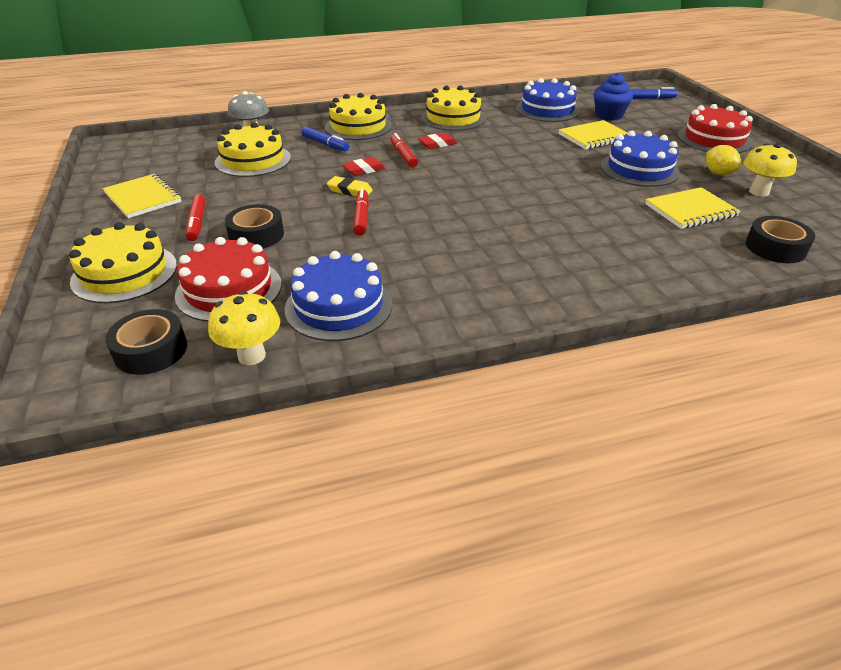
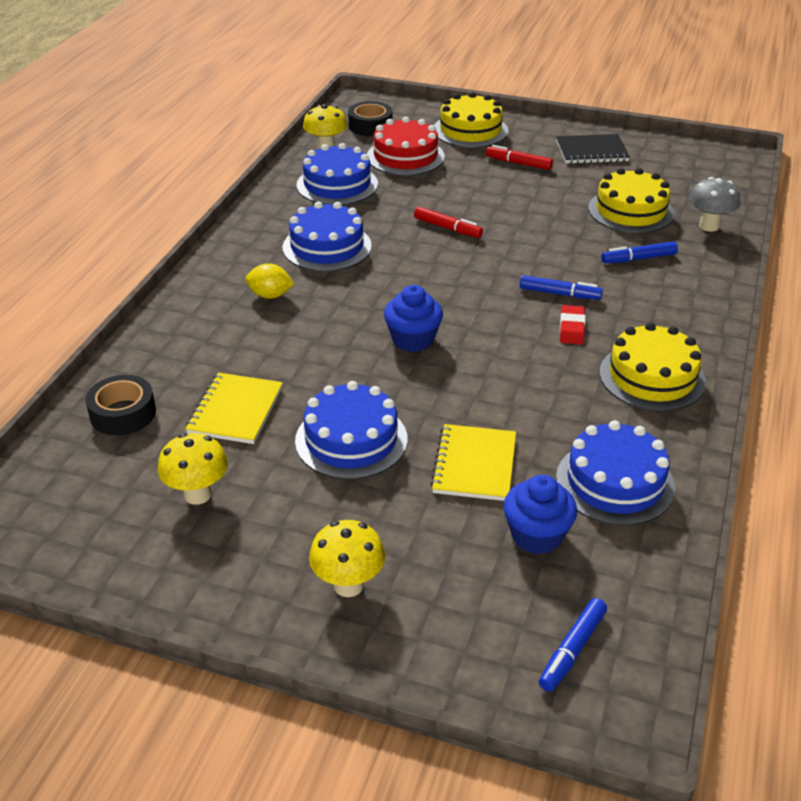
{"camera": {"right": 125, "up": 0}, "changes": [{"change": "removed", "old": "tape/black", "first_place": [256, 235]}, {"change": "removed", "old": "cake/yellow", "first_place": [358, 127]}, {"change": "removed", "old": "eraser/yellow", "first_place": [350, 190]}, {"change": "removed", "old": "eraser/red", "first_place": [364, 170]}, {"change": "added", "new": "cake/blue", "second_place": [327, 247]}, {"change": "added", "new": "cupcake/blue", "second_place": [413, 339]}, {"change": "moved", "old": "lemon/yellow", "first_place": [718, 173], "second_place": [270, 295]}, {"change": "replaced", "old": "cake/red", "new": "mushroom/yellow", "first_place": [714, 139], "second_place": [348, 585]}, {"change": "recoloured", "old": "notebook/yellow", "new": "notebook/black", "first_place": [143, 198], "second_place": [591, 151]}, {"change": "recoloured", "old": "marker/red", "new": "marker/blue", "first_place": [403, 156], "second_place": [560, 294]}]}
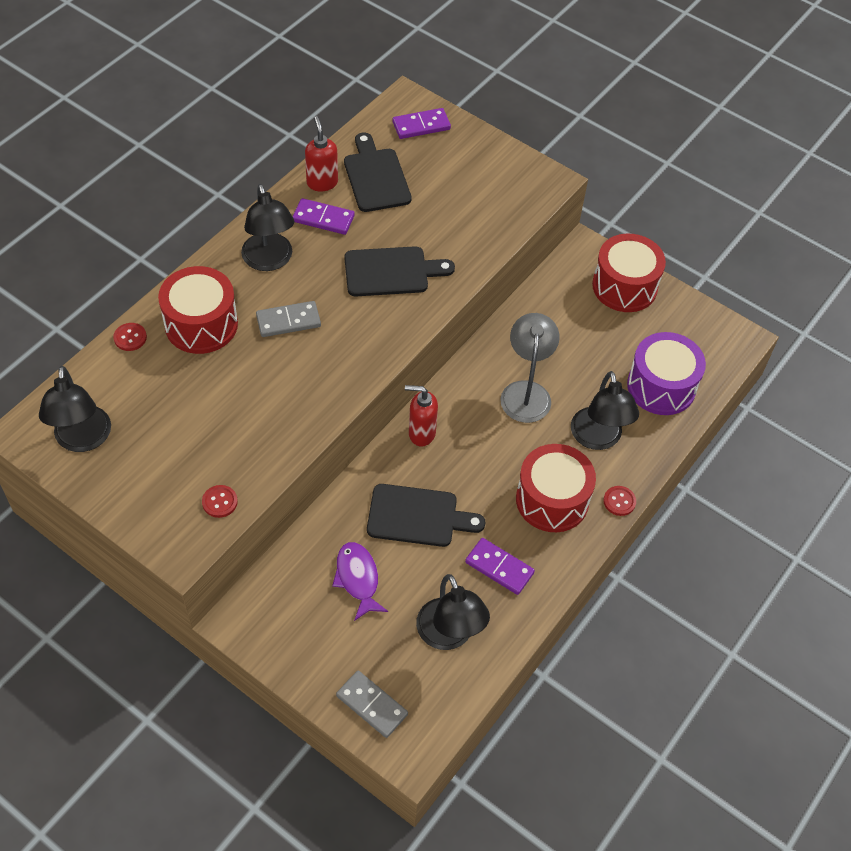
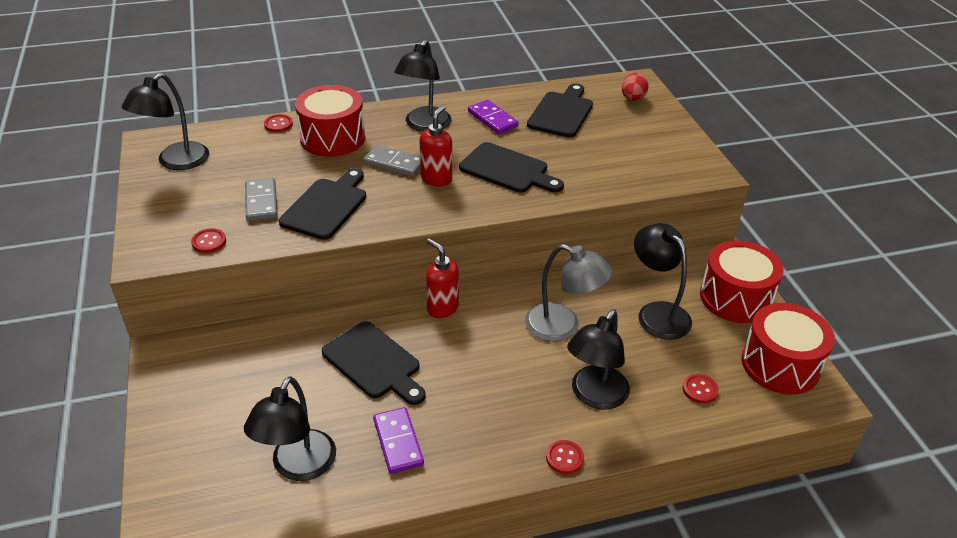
{"camera": {"right": 40, "up": -15}, "changes": [{"change": "removed", "old": "fish/purple", "first_place": [358, 579]}, {"change": "added", "new": "cutting board/black", "second_place": [326, 206]}, {"change": "added", "new": "lamp/black", "second_place": [657, 313]}, {"change": "moved", "old": "soap dispenser/red", "first_place": [322, 182], "second_place": [436, 179]}, {"change": "moved", "old": "domino/grey", "first_place": [371, 705], "second_place": [261, 202]}, {"change": "moved", "old": "drum/red", "first_place": [552, 500], "second_place": [780, 364]}, {"change": "replaced", "old": "domino/purple", "new": "egg/red", "first_place": [421, 125], "second_place": [633, 99]}, {"change": "replaced", "old": "drum/purple", "new": "button/red", "first_place": [661, 386], "second_place": [700, 390]}, {"change": "turned", "old": "lamp/grey", "first_place": [526, 392], "second_place": [563, 327], "degrees": 75}]}
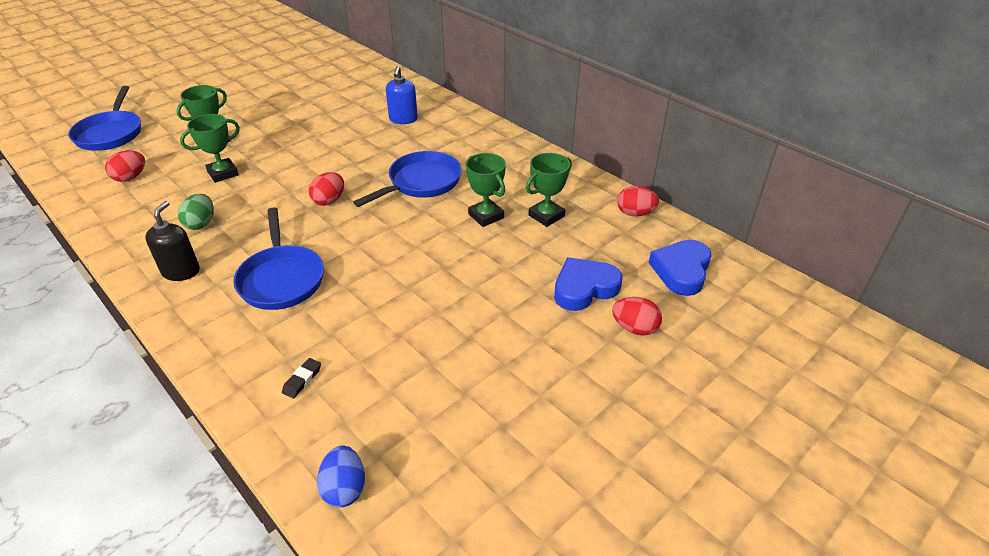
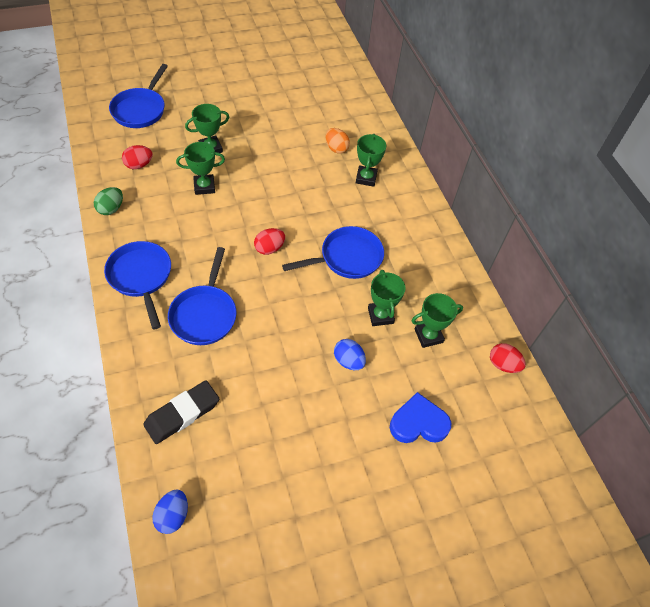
{"camera": {"right": 20, "up": 15}, "changes": [{"change": "removed", "old": "egg/red", "first_place": [634, 328]}, {"change": "removed", "old": "heart/blue", "first_place": [681, 271]}, {"change": "added", "new": "egg/orange", "second_place": [336, 148]}, {"change": "added", "new": "egg/blue", "second_place": [348, 361]}, {"change": "moved", "old": "egg/green", "first_place": [201, 224], "second_place": [111, 209]}, {"change": "replaced", "old": "soap dispenser/black", "new": "pan/blue", "first_place": [181, 271], "second_place": [141, 277]}, {"change": "replaced", "old": "soap dispenser/blue", "new": "trophy/green", "first_place": [403, 119], "second_place": [366, 178]}, {"change": "resized", "old": "eraser/black", "first_place": [302, 380], "second_place": [182, 414], "factor": 2.27}]}
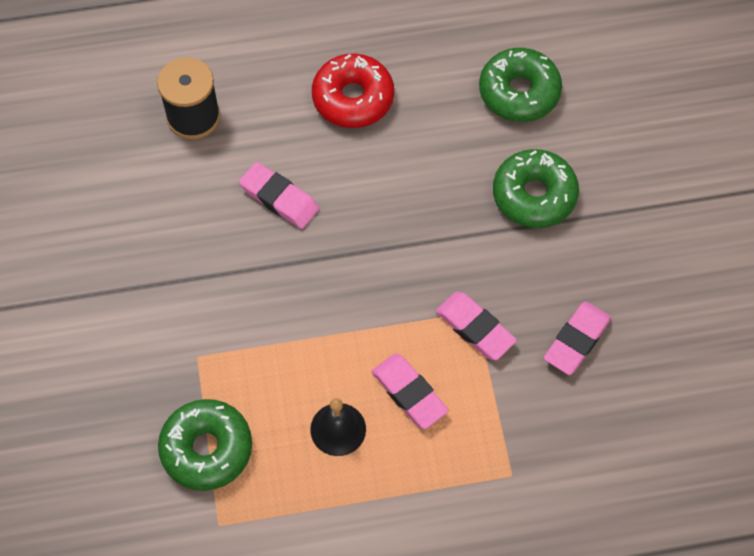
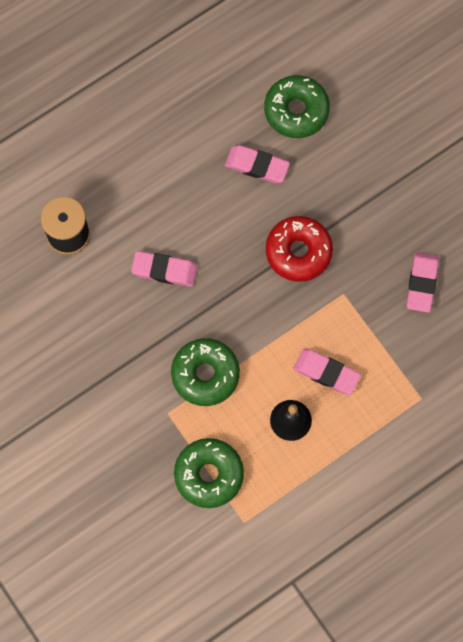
{"camera": {"right": -25, "up": 10}, "changes": [{"change": "moved", "old": "donut/red", "first_place": [353, 98], "second_place": [298, 252]}, {"change": "moved", "old": "eraser/pink", "first_place": [475, 328], "second_place": [257, 166]}, {"change": "moved", "old": "donut/green", "first_place": [534, 195], "second_place": [205, 374]}]}
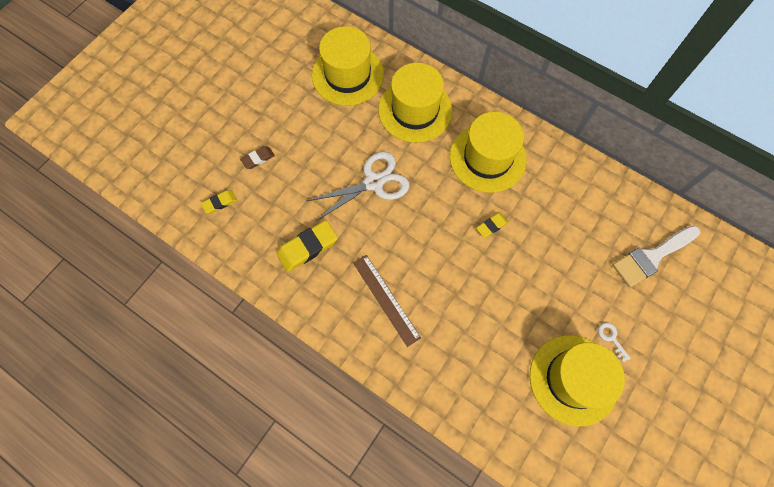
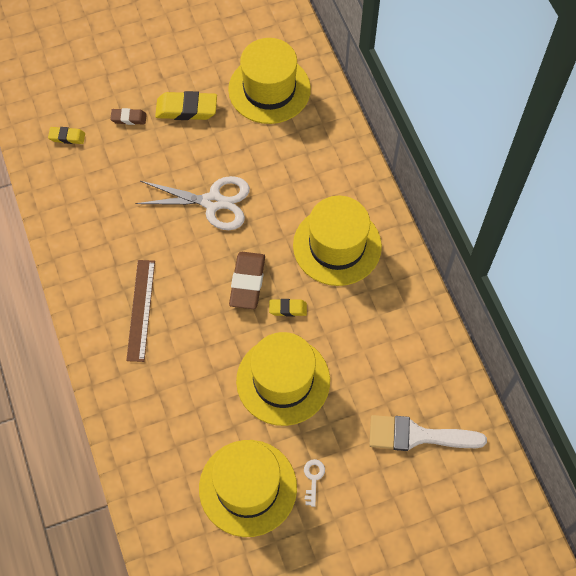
{"camera": {"right": 35, "up": -5}, "changes": [{"change": "added", "new": "eraser/brown", "second_place": [247, 282]}, {"change": "moved", "old": "eraser/yellow", "first_place": [307, 247], "second_place": [186, 109]}, {"change": "moved", "old": "hat/yellow", "first_place": [415, 110], "second_place": [283, 380]}]}
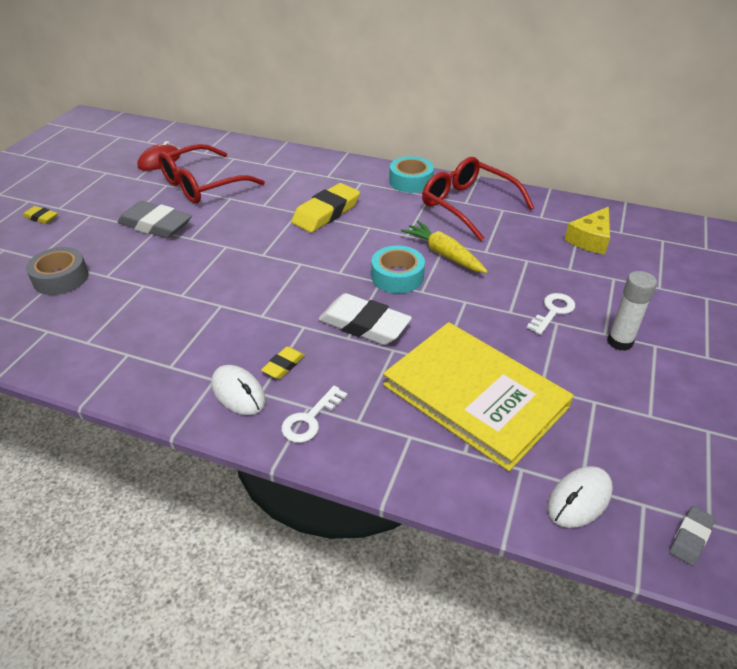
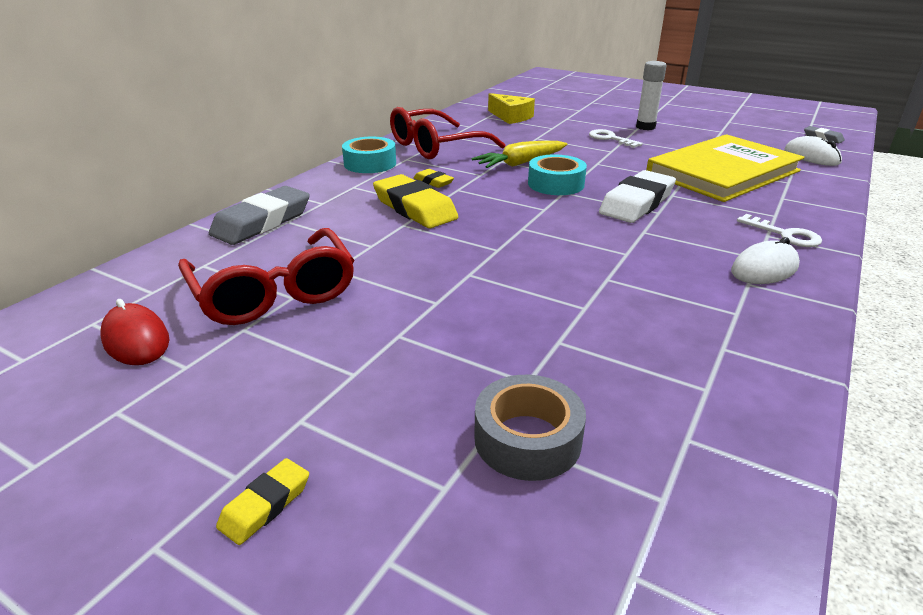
{"camera": {"right": -80, "up": -10}, "changes": [{"change": "moved", "old": "eraser/grey", "first_place": [156, 225], "second_place": [262, 222]}, {"change": "moved", "old": "eraser/yellow", "first_place": [283, 365], "second_place": [433, 182]}]}
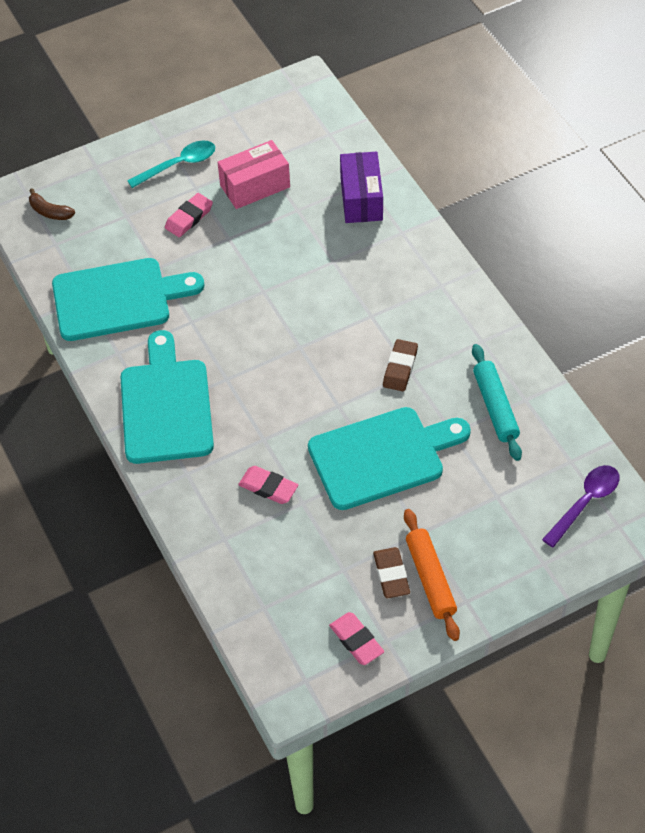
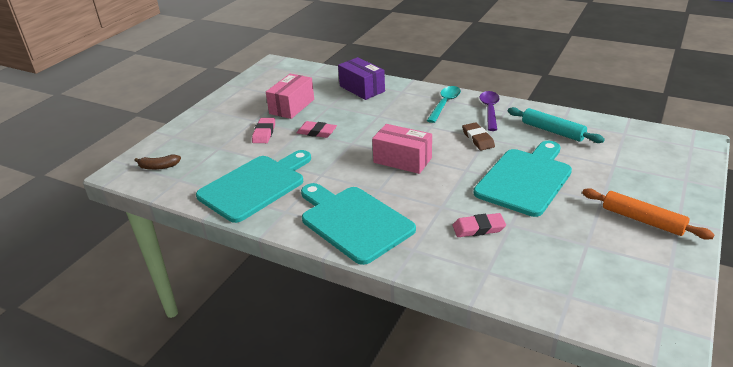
{"camera": {"right": -35, "up": -20}, "changes": [{"change": "removed", "old": "eraser/brown", "first_place": [391, 575]}, {"change": "added", "new": "box/pink", "second_place": [402, 160]}, {"change": "moved", "old": "spoon/turquoise", "first_place": [178, 165], "second_place": [445, 104]}, {"change": "moved", "old": "eraser/pink", "first_place": [356, 640], "second_place": [317, 132]}, {"change": "moved", "old": "spoon/purple", "first_place": [585, 502], "second_place": [490, 110]}]}
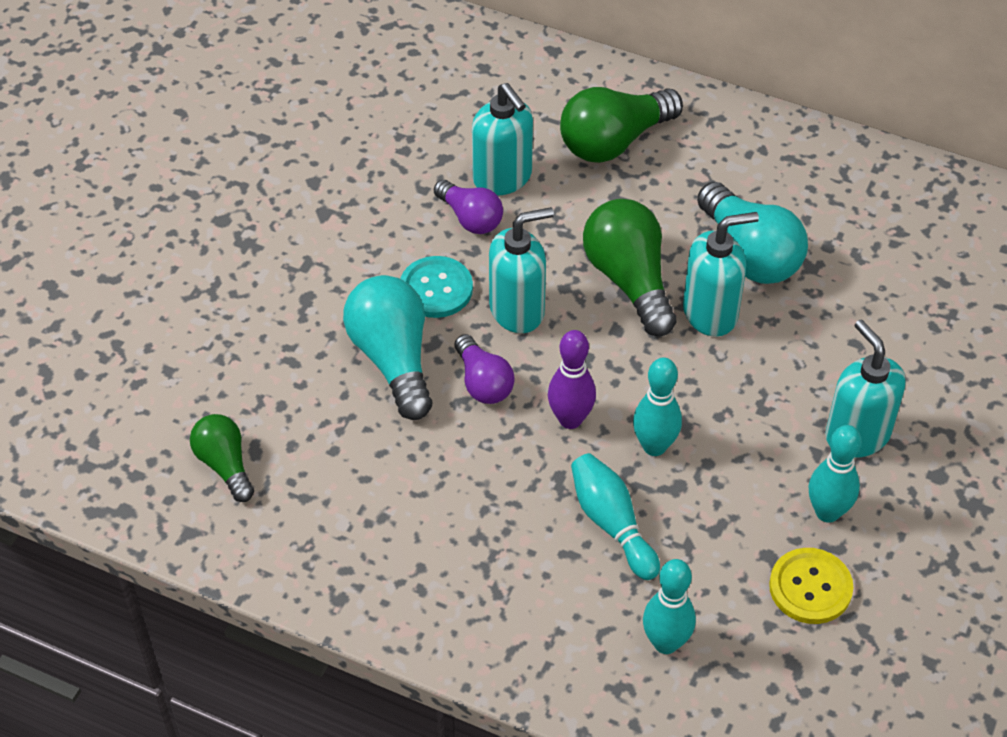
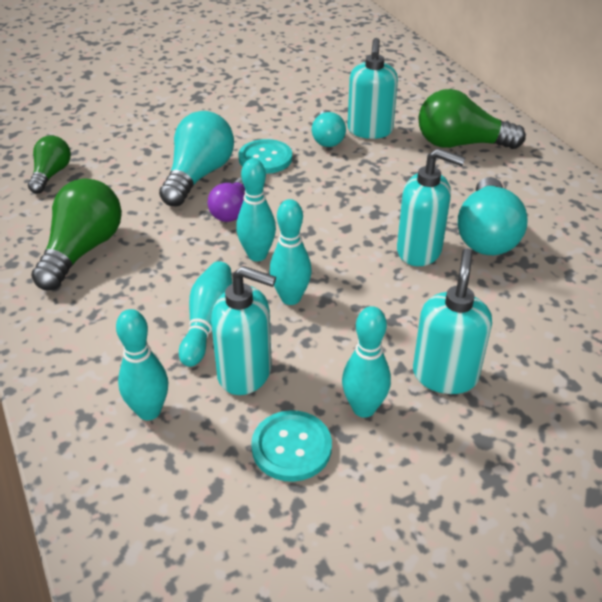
{"camera": {"right": 40, "up": -10}, "changes": [{"change": "moved", "old": "soap dispenser/turquoise", "first_place": [517, 310], "second_place": [245, 373]}, {"change": "moved", "old": "light bulb/green", "first_place": [629, 280], "second_place": [82, 250]}, {"change": "recoloured", "old": "light bulb/purple", "new": "light bulb/turquoise", "first_place": [470, 218], "second_place": [327, 138]}, {"change": "recoloured", "old": "bowling pin/purple", "new": "bowling pin/turquoise", "first_place": [570, 419], "second_place": [257, 255]}, {"change": "recoloured", "old": "button/yellow", "new": "button/turquoise", "first_place": [810, 587], "second_place": [291, 447]}]}
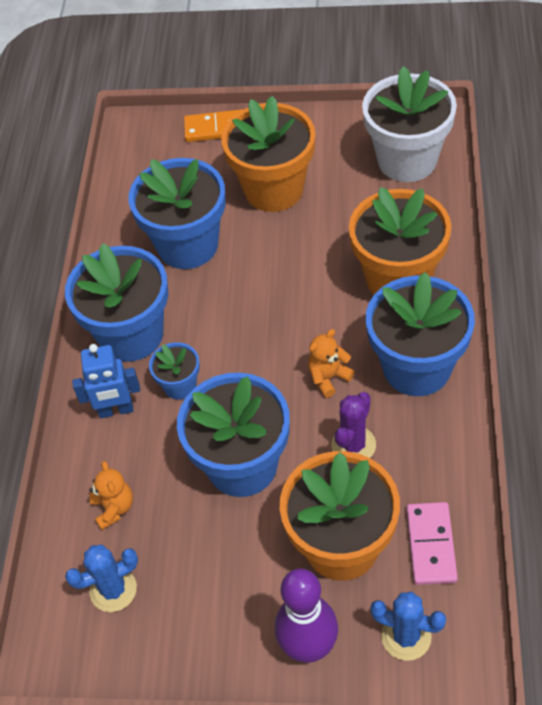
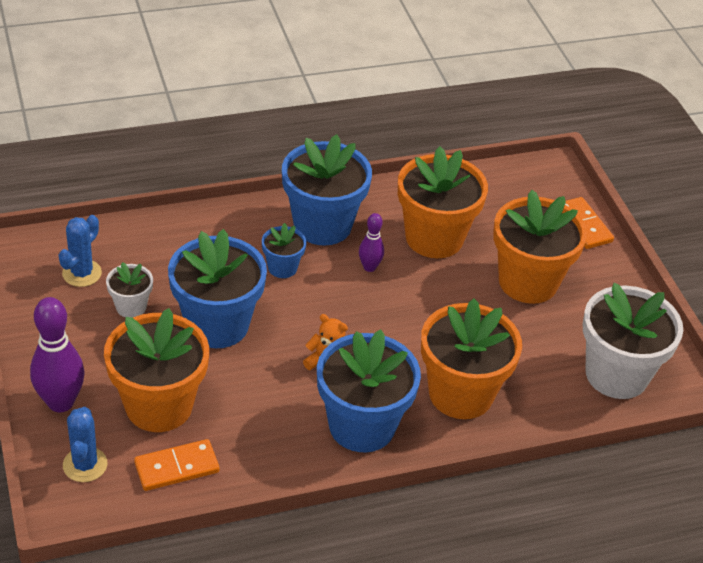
{"camera": {"right": 60, "up": -10}, "changes": [{"change": "removed", "old": "robot/blue", "first_place": [116, 410]}, {"change": "removed", "old": "teddy bear/orange", "first_place": [114, 508]}, {"change": "removed", "old": "cactus/purple", "first_place": [353, 445]}, {"change": "added", "new": "flower pot/white", "second_place": [131, 307]}, {"change": "added", "new": "bowling pin/purple", "second_place": [369, 267]}, {"change": "recoloured", "old": "flower pot/blue", "new": "flower pot/orange", "first_place": [187, 245], "second_place": [434, 238]}, {"change": "recoloured", "old": "domino/pink", "new": "domino/orange", "first_place": [431, 545], "second_place": [176, 467]}, {"change": "turned", "old": "cactus/blue", "first_place": [113, 590], "second_place": [82, 273], "degrees": 75}]}
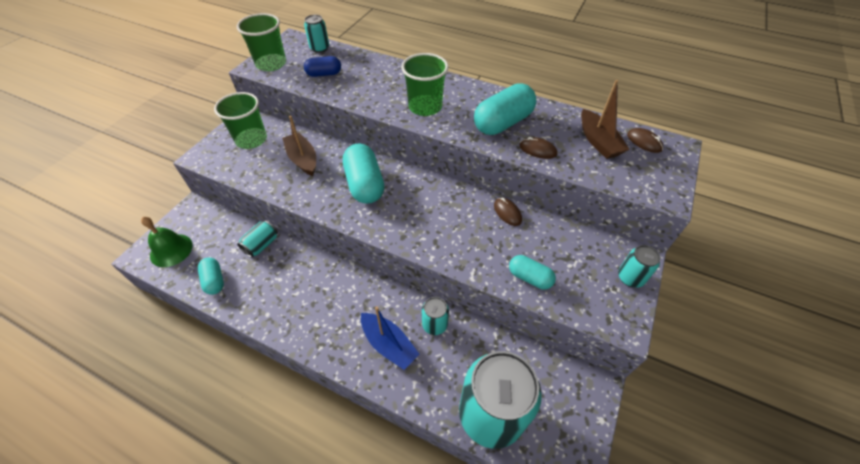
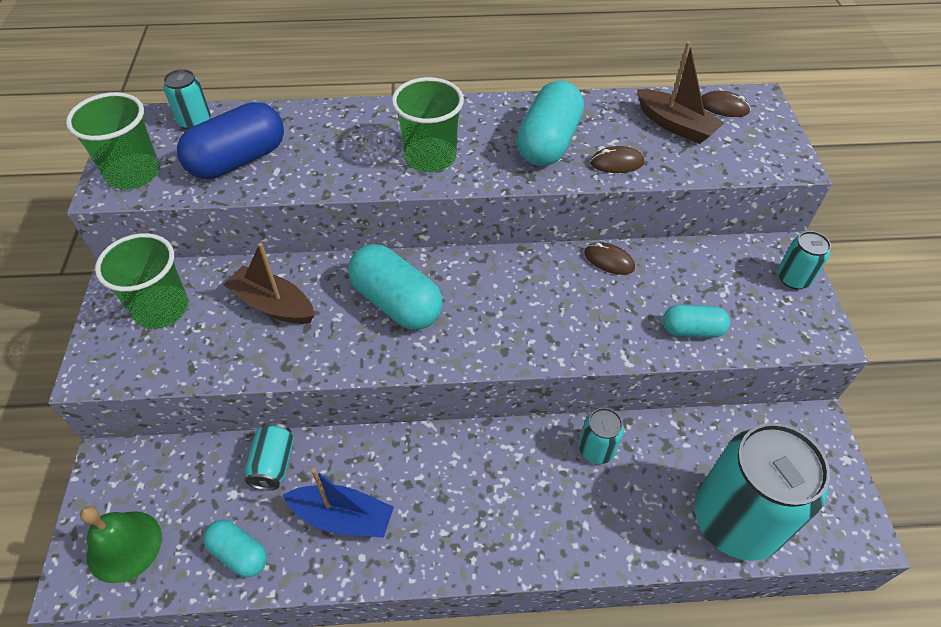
{"camera": {"right": -30, "up": 0}, "changes": [{"change": "moved", "old": "boat/blue", "first_place": [389, 344], "second_place": [343, 517]}, {"change": "resized", "old": "capsule/blue", "first_place": [324, 74], "second_place": [238, 160], "factor": 1.75}]}
